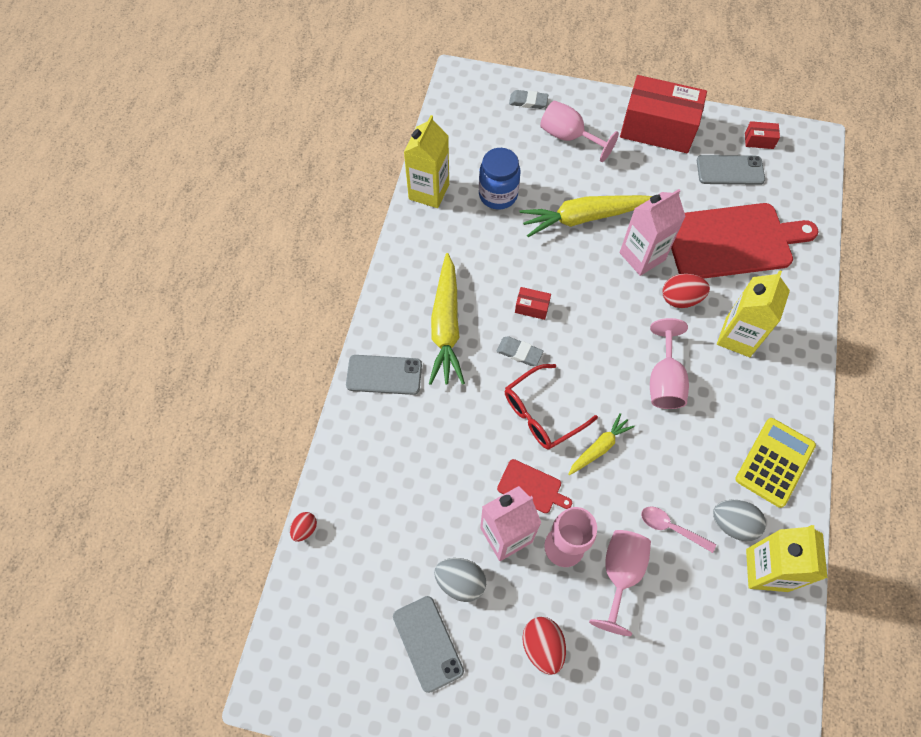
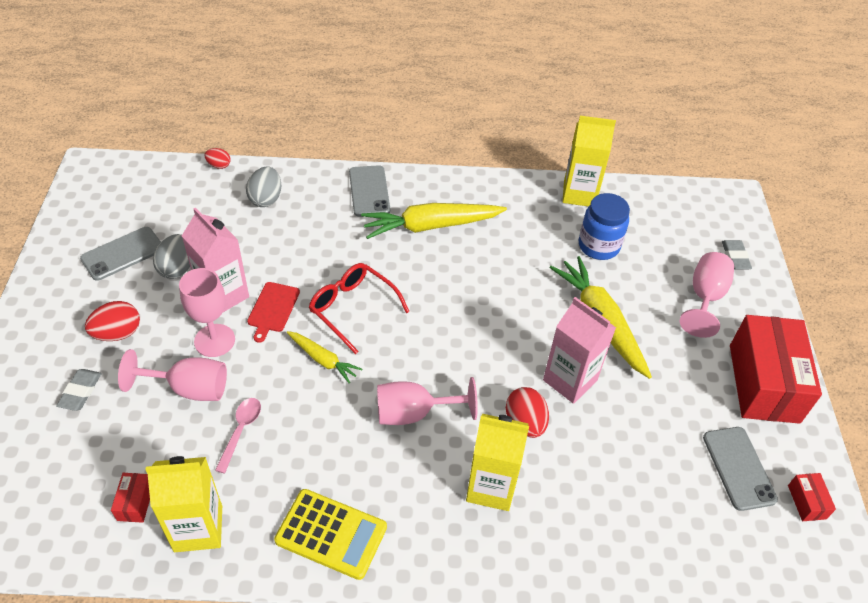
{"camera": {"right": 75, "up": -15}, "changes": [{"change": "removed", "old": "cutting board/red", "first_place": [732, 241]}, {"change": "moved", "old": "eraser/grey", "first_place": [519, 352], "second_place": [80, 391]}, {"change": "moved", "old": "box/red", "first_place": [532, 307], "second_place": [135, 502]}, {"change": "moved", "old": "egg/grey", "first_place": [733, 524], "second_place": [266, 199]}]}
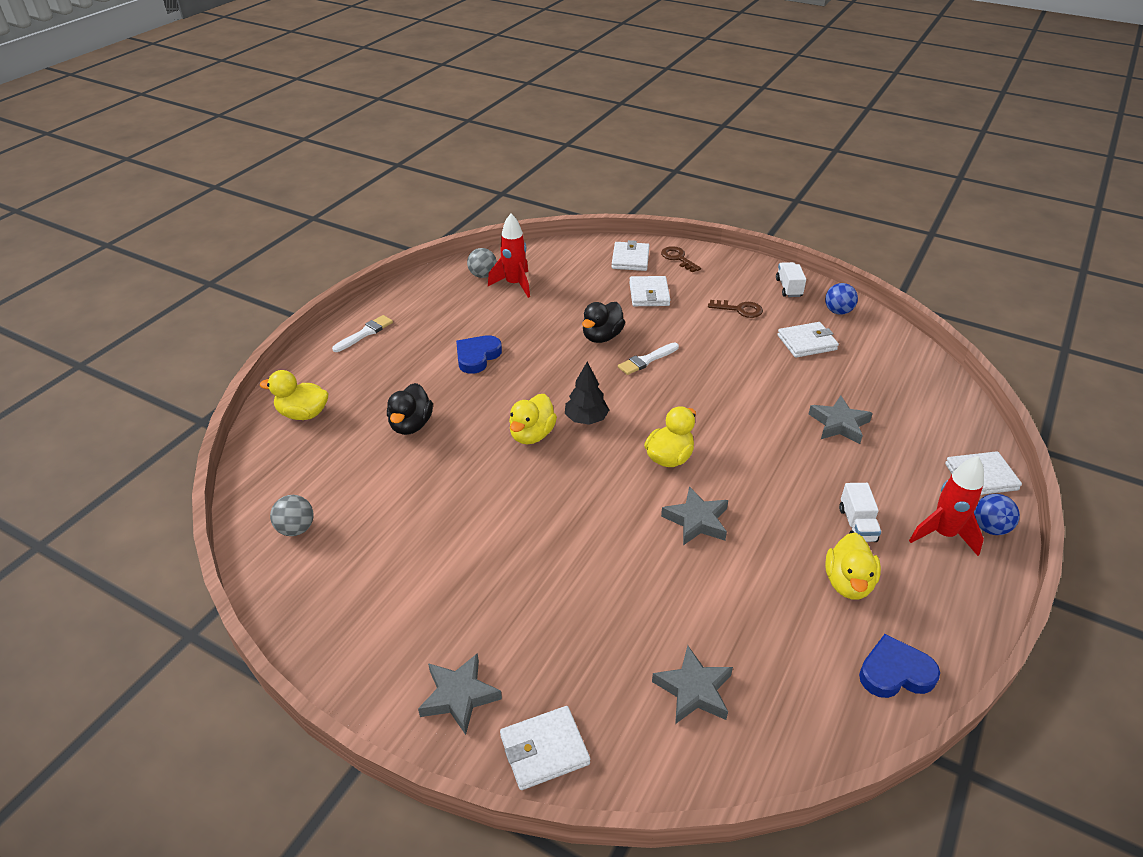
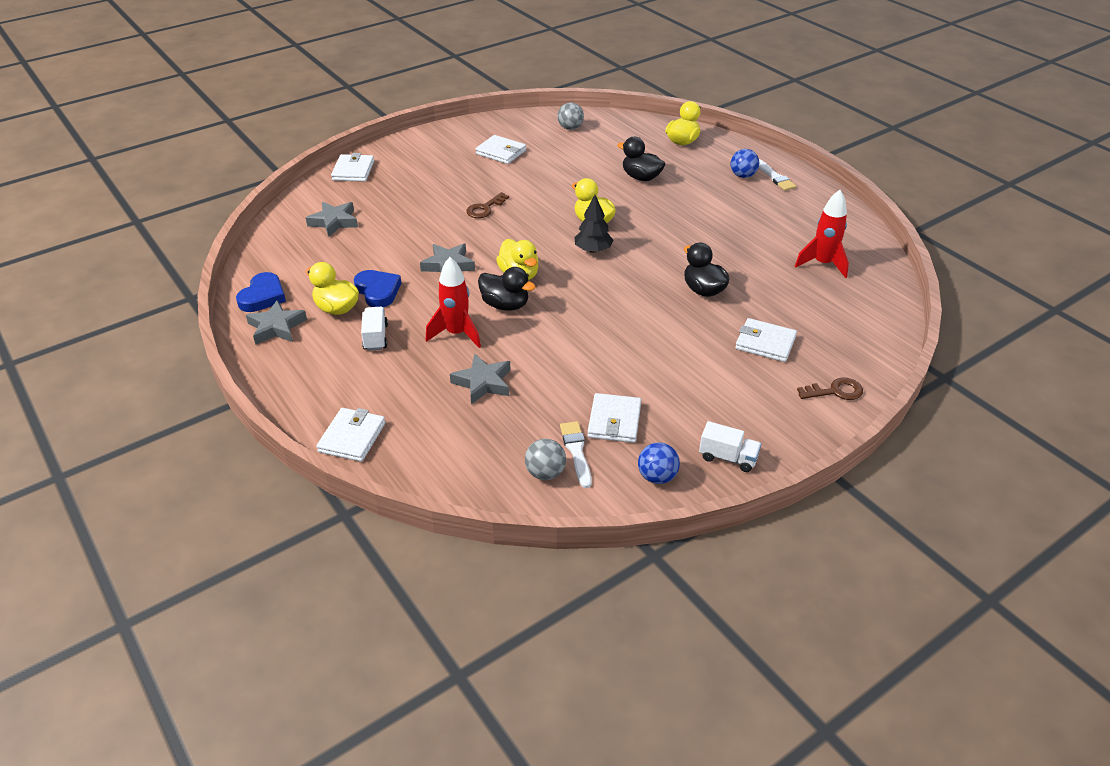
{"camera": {"right": 115, "up": 0}, "changes": [{"change": "added", "new": "duck/black", "second_place": [505, 305]}, {"change": "moved", "old": "star/grey", "first_place": [459, 696], "second_place": [276, 327]}, {"change": "moved", "old": "heart/blue", "first_place": [477, 356], "second_place": [378, 291]}, {"change": "moved", "old": "ball/grey", "first_place": [483, 275], "second_place": [545, 473]}, {"change": "moved", "old": "wallet/white", "first_place": [630, 259], "second_place": [501, 152]}, {"change": "moved", "old": "brush/white", "first_place": [646, 360], "second_place": [576, 451]}, {"change": "moved", "old": "key/brown", "first_place": [740, 309], "second_place": [485, 208]}, {"change": "moved", "old": "rocket/red", "first_place": [943, 534], "second_place": [456, 334]}, {"change": "moved", "old": "ball/blue", "first_place": [989, 528], "second_place": [743, 175]}, {"change": "turned", "old": "truck/white", "first_place": [857, 524], "second_place": [375, 337], "degrees": 60}]}
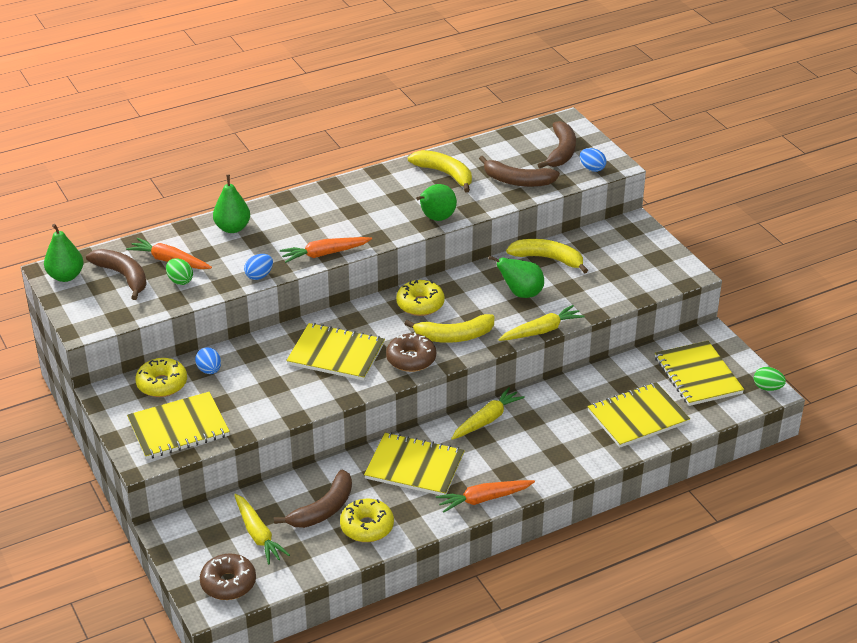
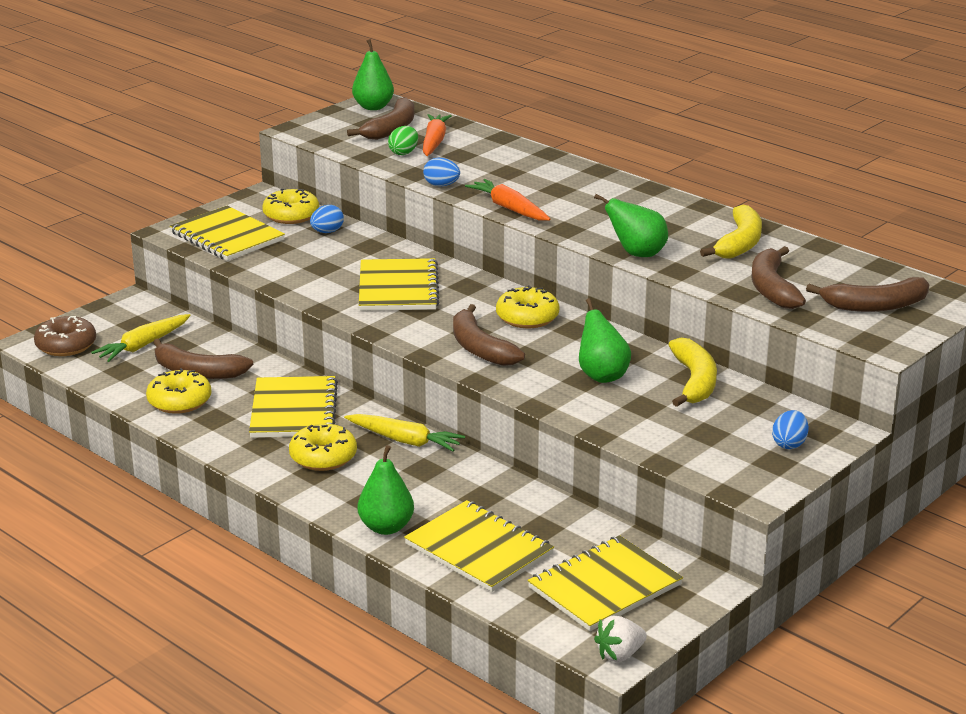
{"camera": {"right": 70, "up": -10}, "changes": [{"change": "removed", "old": "donut/brown", "first_place": [411, 359]}, {"change": "removed", "old": "carrot/orange", "first_place": [484, 499]}, {"change": "removed", "old": "carrot/yellow", "first_place": [541, 331]}, {"change": "added", "new": "donut/yellow", "second_place": [323, 457]}, {"change": "moved", "old": "pear/green", "first_place": [232, 228], "second_place": [386, 527]}, {"change": "moved", "old": "egg/blue", "first_place": [592, 168], "second_place": [789, 444]}, {"change": "replaced", "old": "egg/green", "new": "strawberry/white", "first_place": [767, 388], "second_place": [619, 654]}, {"change": "recoloured", "old": "banana/yellow", "new": "banana/brown", "first_place": [454, 336], "second_place": [480, 348]}]}
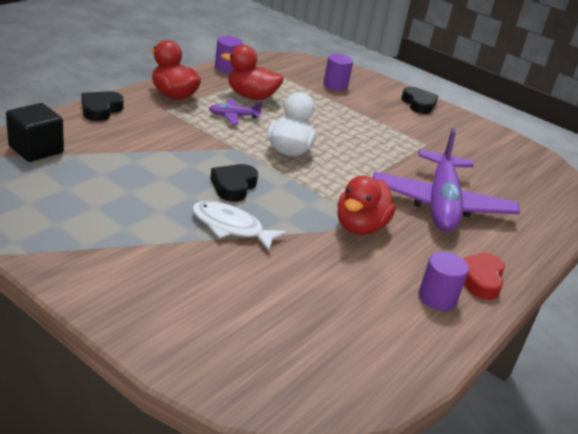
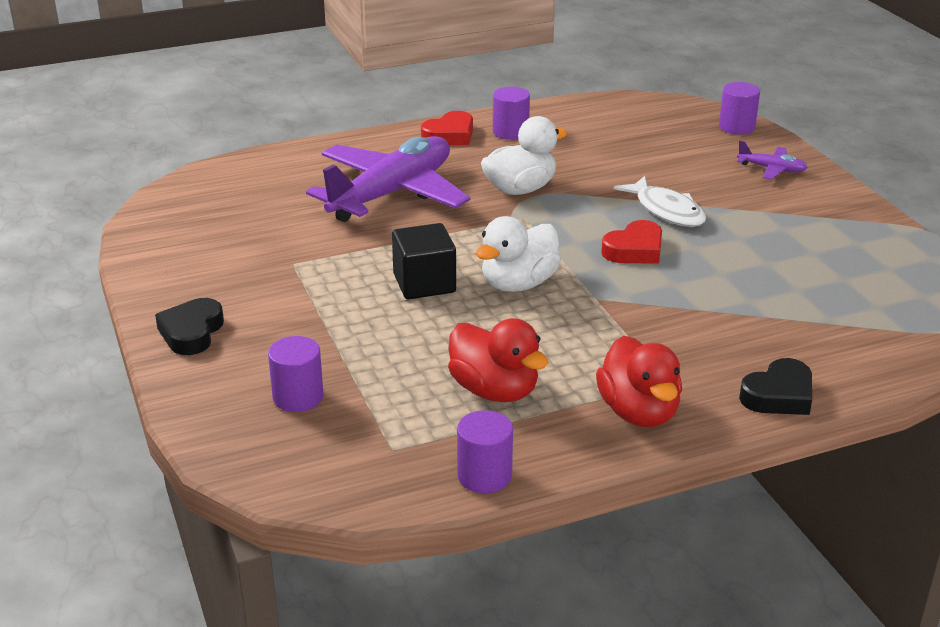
{"camera": {"right": -145, "up": 0}, "changes": [{"change": "added", "new": "cylinder/purple", "second_place": [736, 127]}, {"change": "moved", "old": "cube/black", "first_place": [36, 149], "second_place": [424, 283]}, {"change": "moved", "old": "plane/purple", "first_place": [233, 116], "second_place": [772, 169]}, {"change": "recoloured", "old": "heart/black", "new": "heart/red", "first_place": [233, 186], "second_place": [635, 250]}, {"change": "recoloured", "old": "duck/red", "new": "duck/white", "first_place": [360, 227], "second_place": [520, 189]}]}
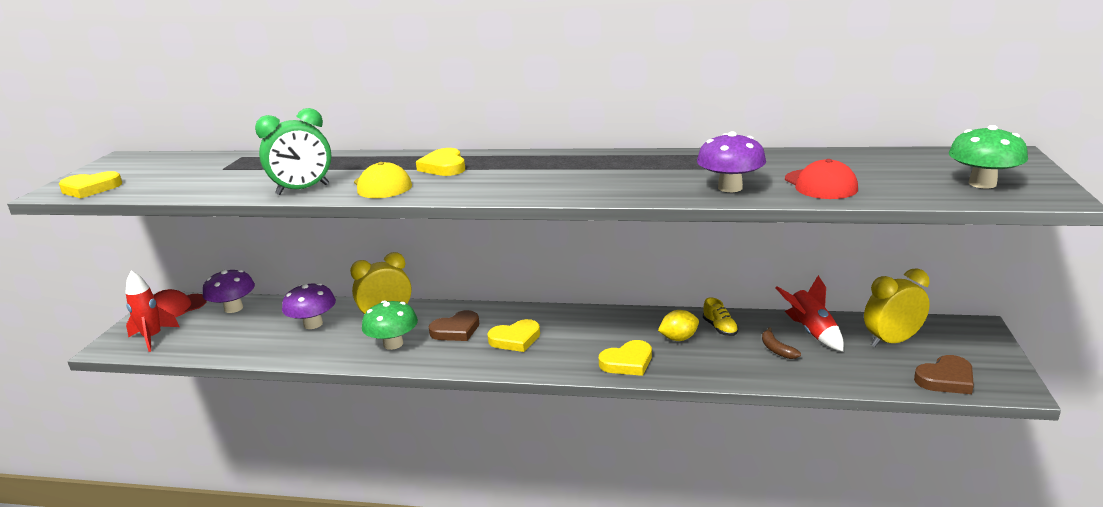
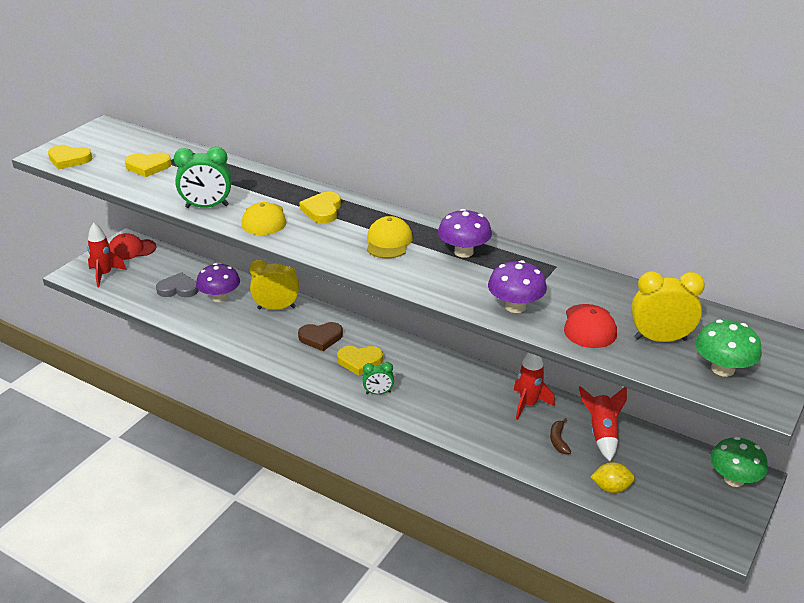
{"camera": {"right": 20, "up": 10}, "changes": [{"change": "removed", "old": "heart/brown", "first_place": [946, 379]}, {"change": "added", "new": "heart/grey", "second_place": [178, 289]}, {"change": "added", "new": "clock/green", "second_place": [378, 393]}, {"change": "added", "new": "cap/yellow", "second_place": [388, 242]}, {"change": "moved", "old": "mushroom/purple", "first_place": [233, 308], "second_place": [463, 252]}, {"change": "moved", "old": "mushroom/green", "first_place": [393, 344], "second_place": [734, 479]}, {"change": "moved", "old": "heart/yellow", "first_place": [627, 362], "second_place": [148, 167]}, {"change": "moved", "old": "lemon/yellow", "first_place": [678, 338], "second_place": [611, 488]}, {"change": "moved", "old": "clock/yellow", "first_place": [892, 341], "second_place": [660, 339]}, {"change": "replaced", "old": "shoe/yellow", "new": "rocket/red", "first_place": [720, 328], "second_place": [528, 404]}]}
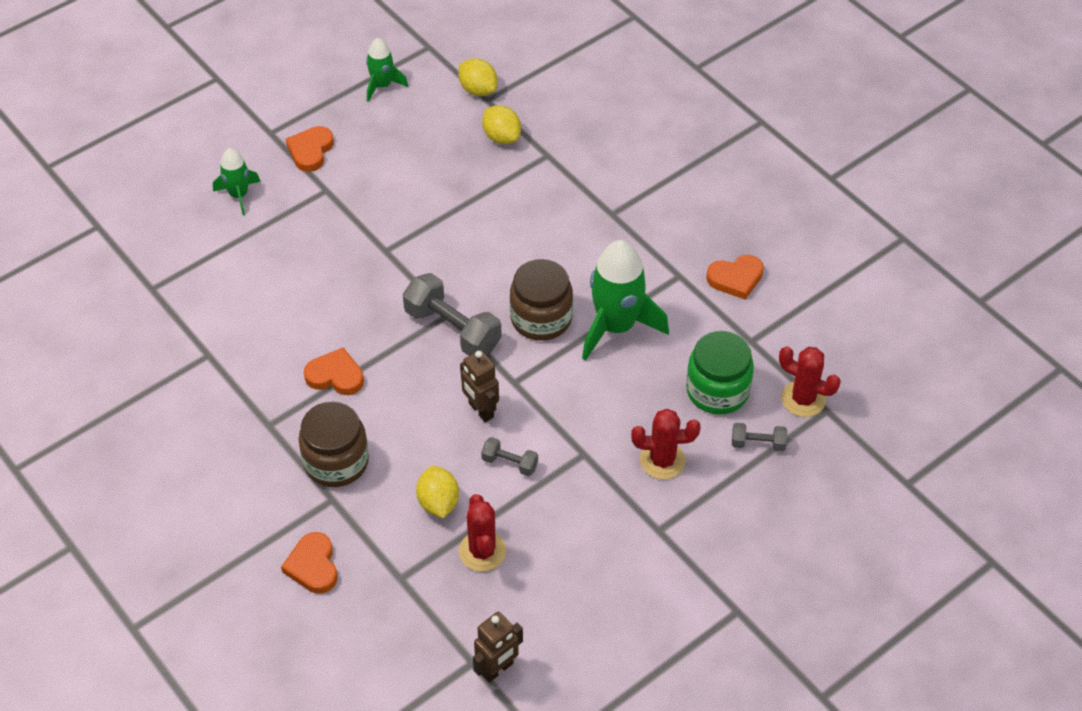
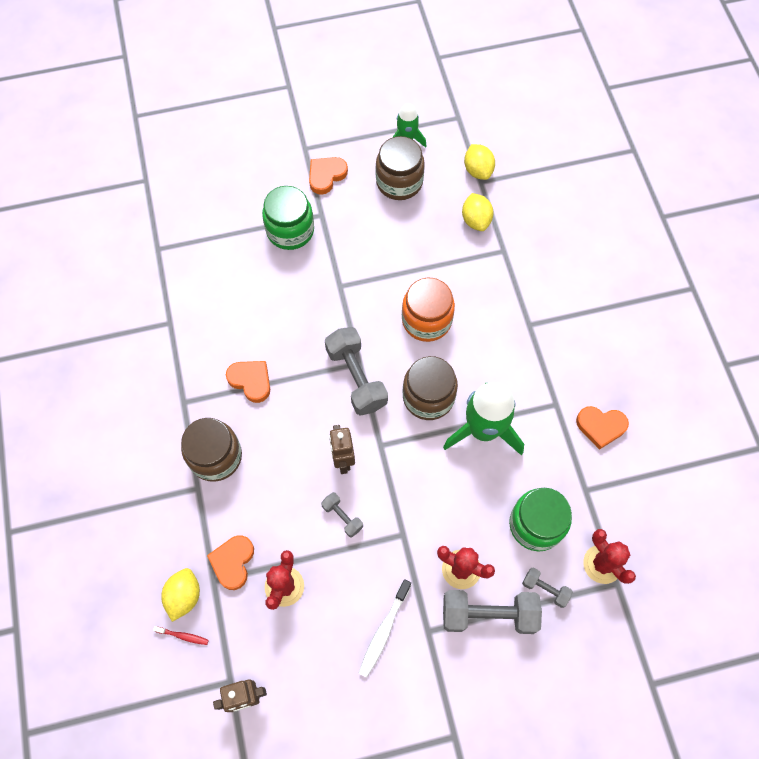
{"camera": {"right": 25, "up": 15}, "changes": [{"change": "removed", "old": "rocket/green", "first_place": [239, 195]}, {"change": "added", "new": "toothbrush/red", "second_place": [183, 636]}, {"change": "added", "new": "jar/green", "second_place": [290, 230]}, {"change": "added", "new": "toothbrush/white", "second_place": [384, 631]}, {"change": "added", "new": "jar/brown", "second_place": [399, 182]}, {"change": "added", "new": "jar/orange", "second_place": [426, 320]}, {"change": "added", "new": "dumbbell/grey", "second_place": [488, 614]}, {"change": "moved", "old": "heart/orange", "first_place": [313, 566], "second_place": [233, 562]}, {"change": "moved", "old": "lemon/yellow", "first_place": [438, 503], "second_place": [184, 596]}]}
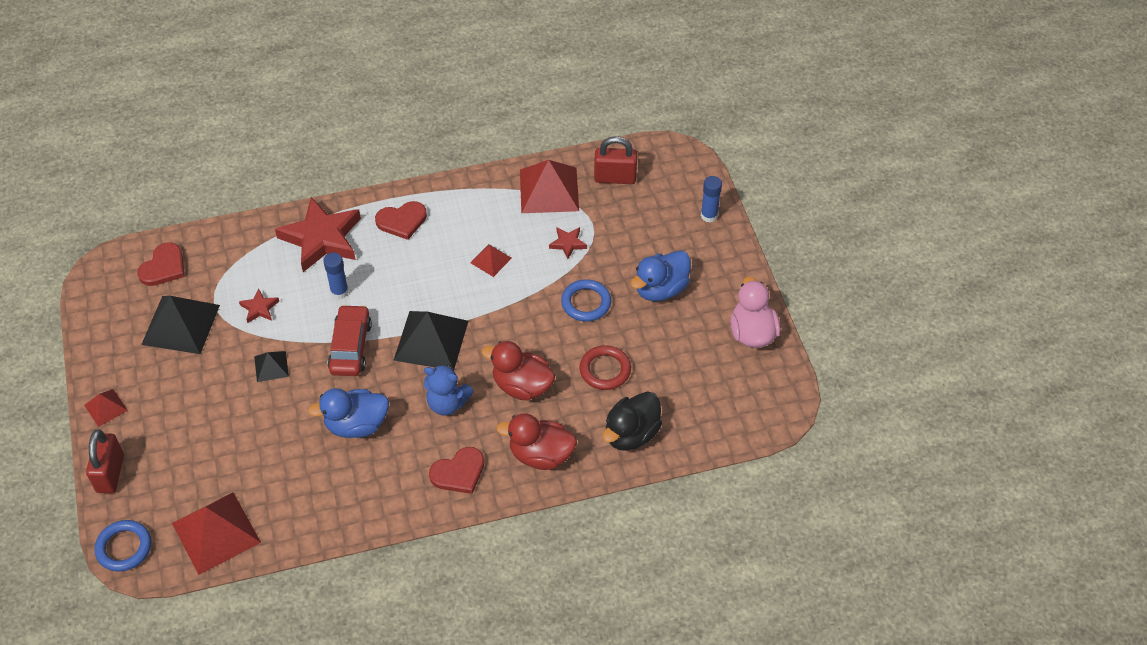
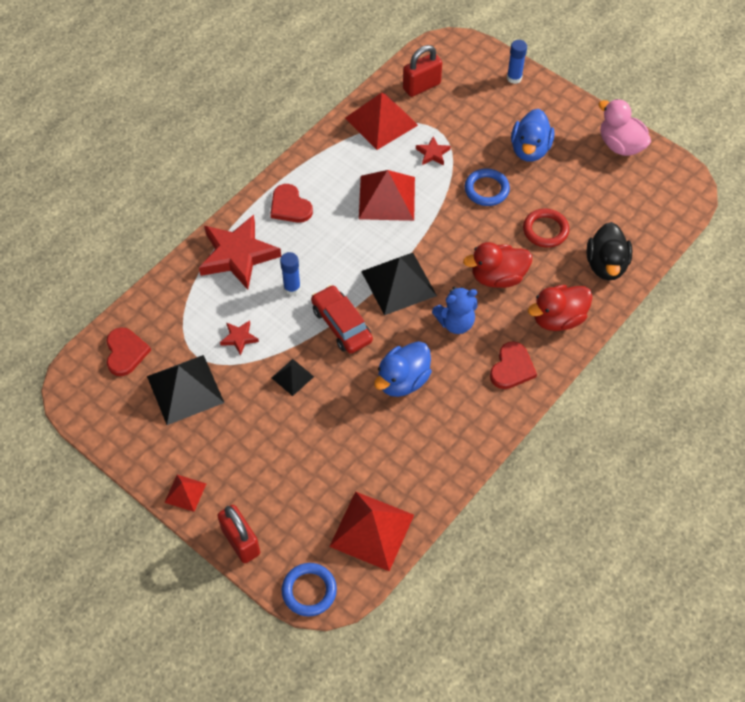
{"camera": {"right": -35, "up": 5}, "changes": [{"change": "turned", "old": "heart/red", "first_place": [402, 221], "second_place": [290, 206], "degrees": 105}, {"change": "resized", "old": "pyramid/red", "first_place": [491, 260], "second_place": [387, 198], "factor": 1.98}]}
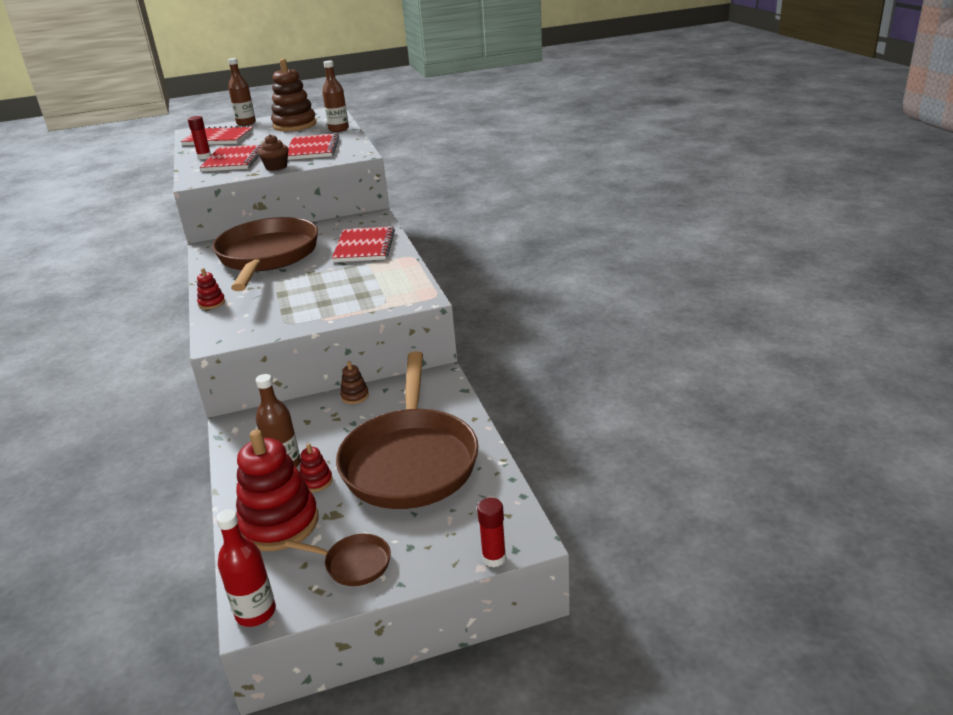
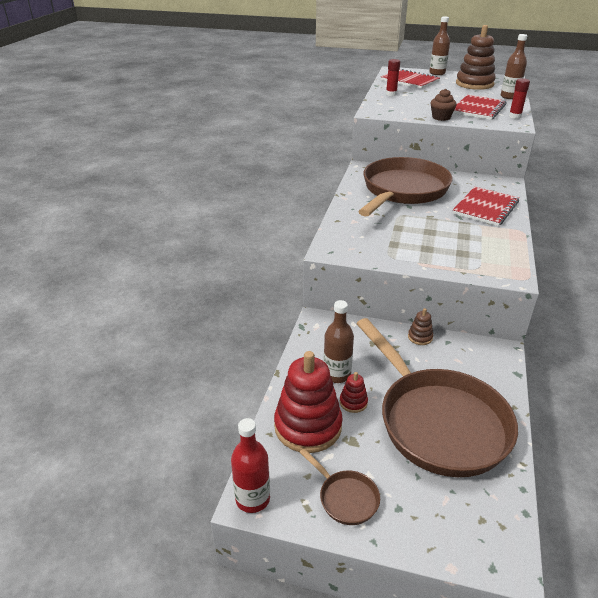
{"camera": {"right": 30, "up": 5}, "changes": [{"change": "removed", "old": "stacking toy/red", "first_place": [212, 303]}, {"change": "removed", "old": "notebook/red", "first_place": [234, 160]}, {"change": "moved", "old": "glue stick/red", "first_place": [494, 558], "second_place": [515, 116]}, {"change": "turned", "old": "pan/brown", "first_place": [410, 461], "second_place": [438, 422], "degrees": -60}]}
